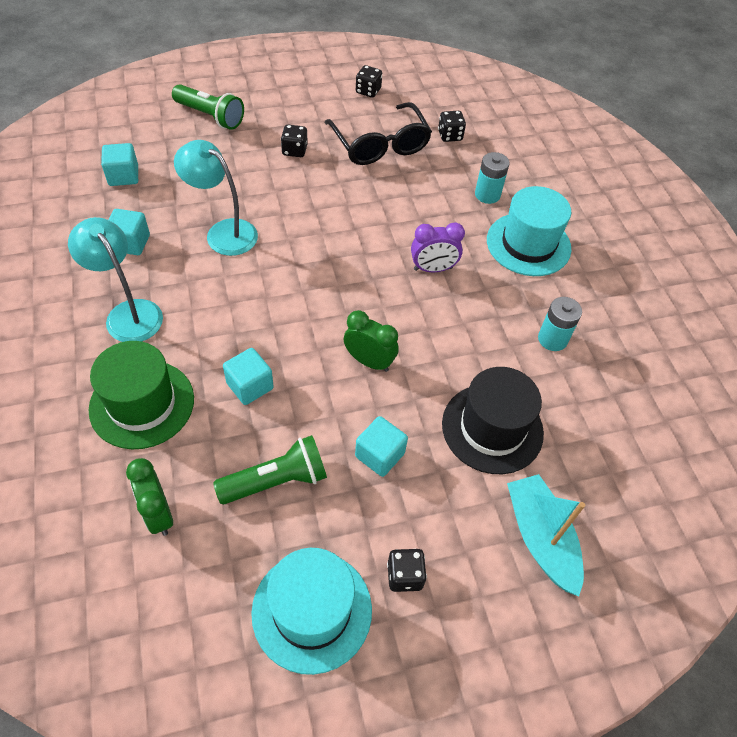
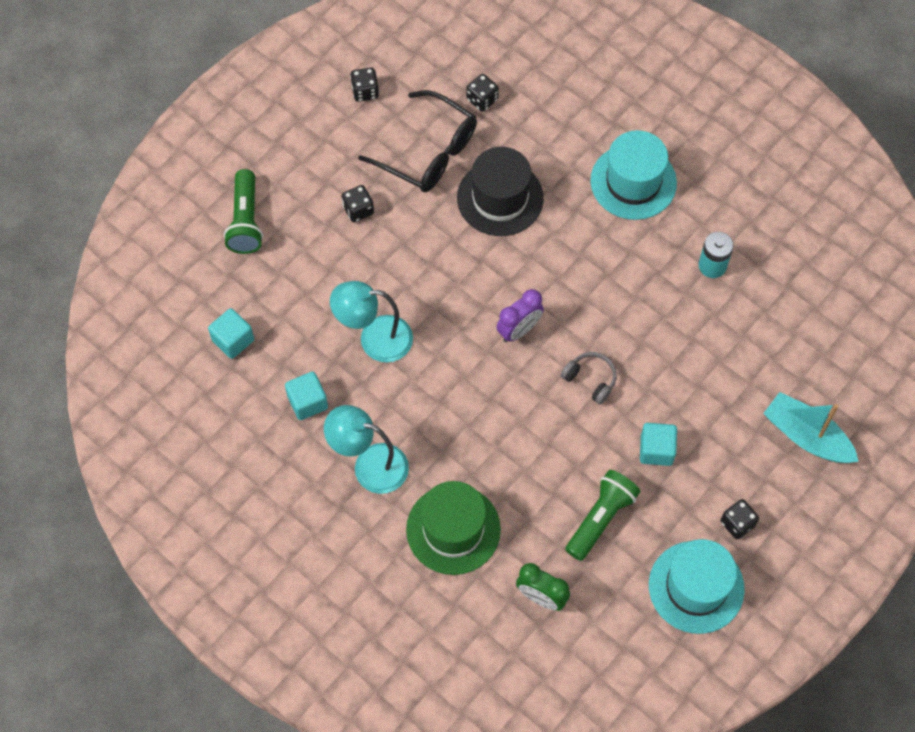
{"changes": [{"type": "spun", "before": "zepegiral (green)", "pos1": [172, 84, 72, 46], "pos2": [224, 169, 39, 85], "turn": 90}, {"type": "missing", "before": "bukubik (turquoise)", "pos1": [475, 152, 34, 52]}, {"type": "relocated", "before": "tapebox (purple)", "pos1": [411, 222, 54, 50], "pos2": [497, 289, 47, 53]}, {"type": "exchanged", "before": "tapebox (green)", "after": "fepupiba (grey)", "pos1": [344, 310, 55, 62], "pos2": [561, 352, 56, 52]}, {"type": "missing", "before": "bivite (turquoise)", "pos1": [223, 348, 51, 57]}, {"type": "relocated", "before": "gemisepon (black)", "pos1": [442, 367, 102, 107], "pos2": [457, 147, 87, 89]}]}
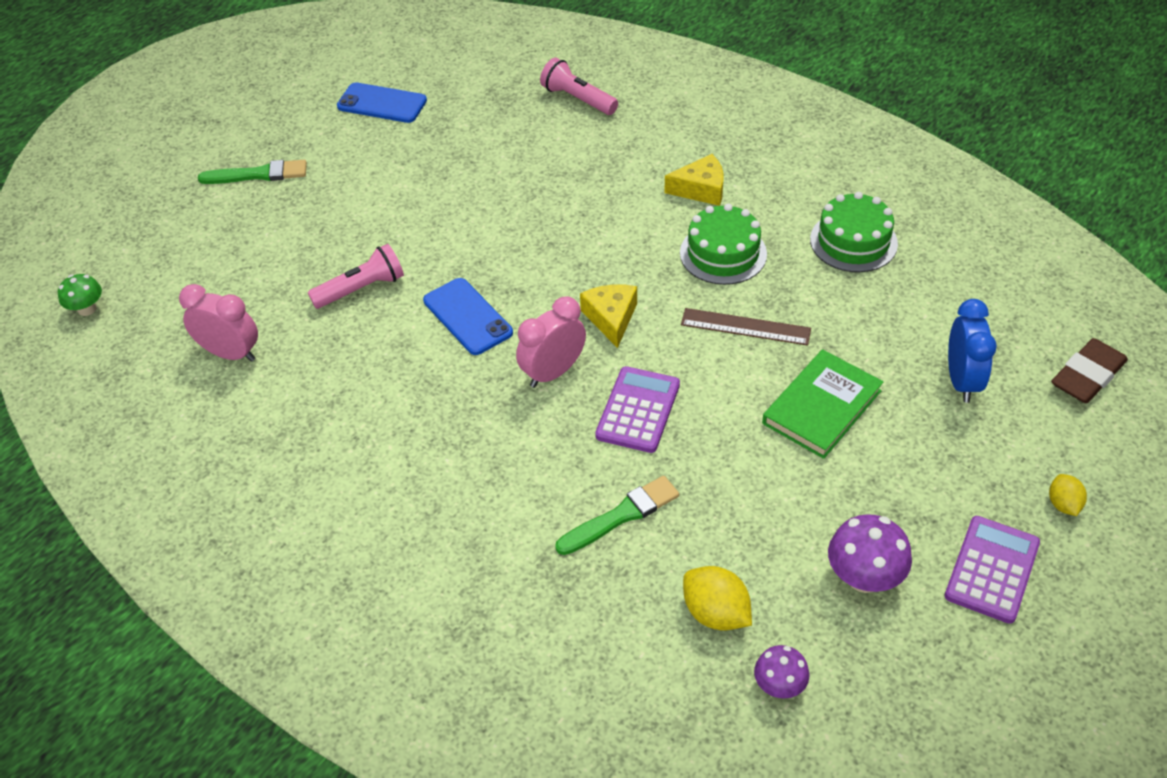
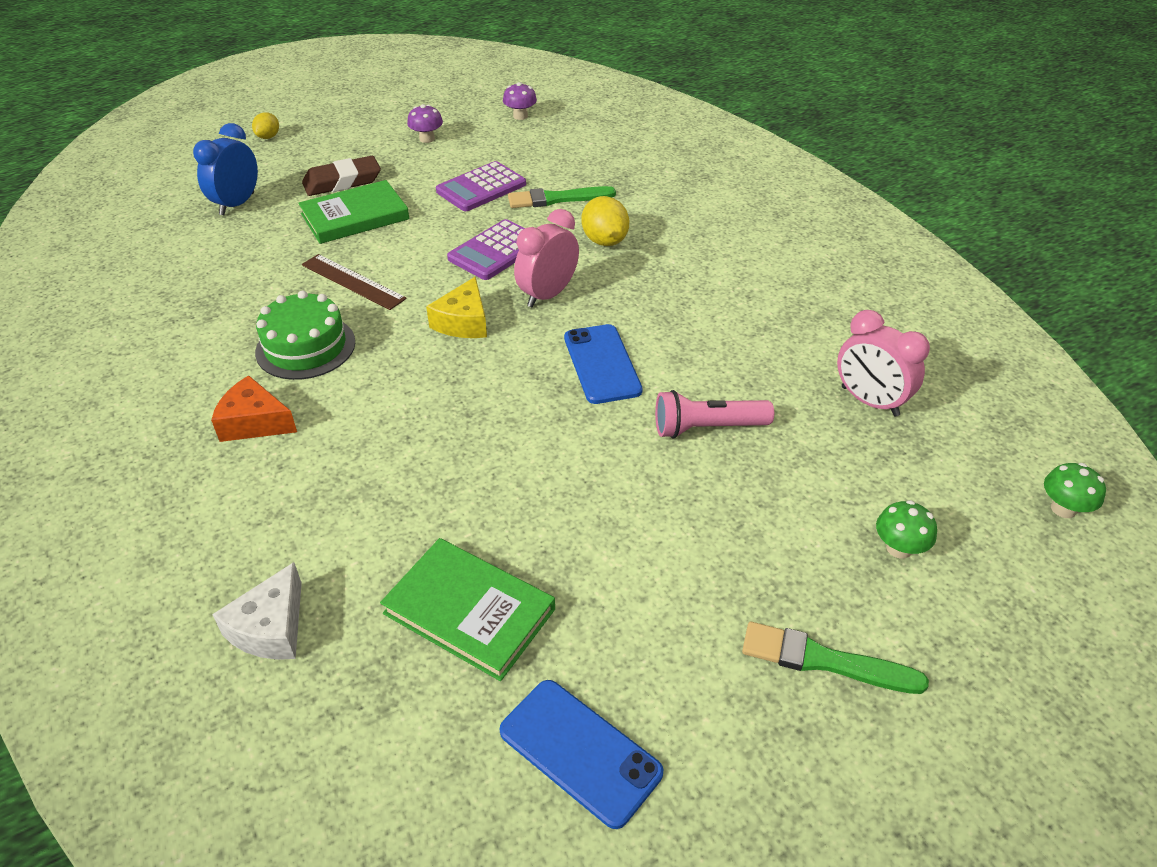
{"changes": [{"type": "exchanged", "before": "zepegiral (pink)", "after": "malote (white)", "pos1": [540, 58, 78, 57], "pos2": [212, 562, 90, 98]}, {"type": "colour", "before": "malote (yellow)", "after": "malote (orange)", "pos1": [665, 154, 59, 52], "pos2": [211, 375, 86, 67]}, {"type": "missing", "before": "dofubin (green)", "pos1": [810, 192, 88, 80]}, {"type": "spun", "before": "tapebox (pink)", "pos1": [516, 297, 70, 91], "pos2": [514, 209, 65, 98], "turn": 150}, {"type": "relocated", "before": "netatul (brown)", "pos1": [1051, 338, 77, 65], "pos2": [302, 156, 79, 40]}, {"type": "size", "before": "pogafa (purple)", "pos1": [828, 514, 84, 79], "pos2": [407, 104, 36, 39], "scale": 0.63}, {"type": "relocated", "before": "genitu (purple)", "pos1": [945, 516, 95, 108], "pos2": [436, 161, 90, 50]}, {"type": "relocated", "before": "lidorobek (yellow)", "pos1": [683, 566, 69, 65], "pos2": [581, 196, 48, 50]}, {"type": "appeared", "after": "pogafa (green)", "pos2": [876, 500, 61, 59]}, {"type": "appeared", "after": "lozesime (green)", "pos2": [380, 538, 175, 143]}]}
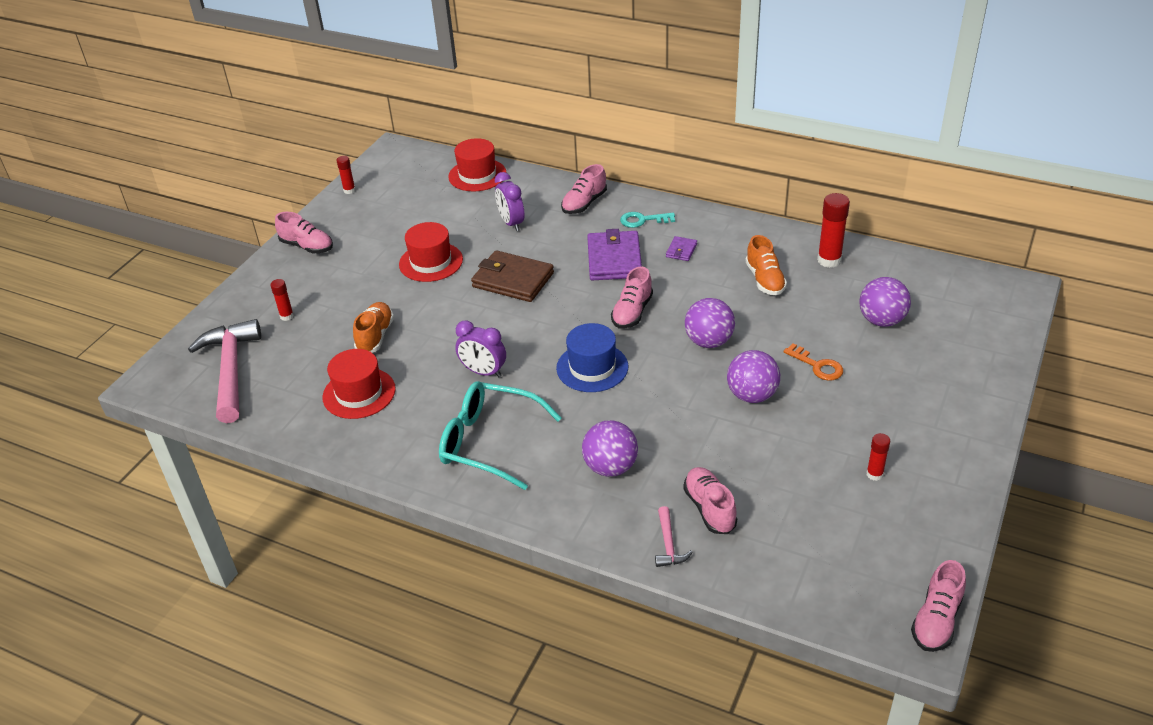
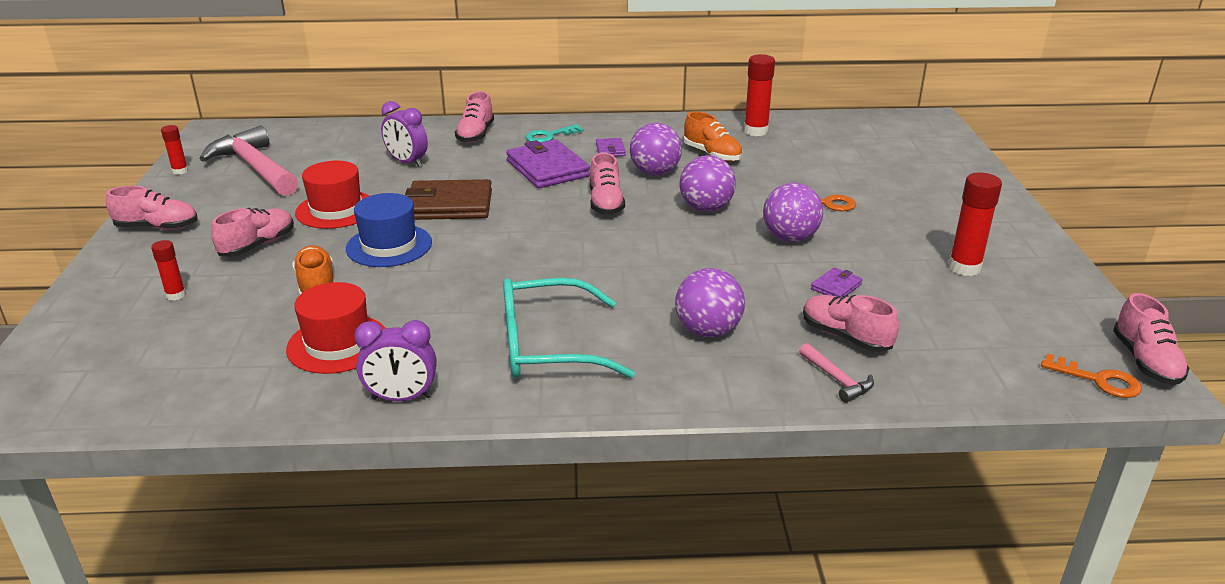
{"changes": [{"type": "missing", "before": "gemisepon (red)", "pos1": [448, 138, 59, 53]}, {"type": "relocated", "before": "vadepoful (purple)", "pos1": [859, 277, 52, 50], "pos2": [630, 123, 52, 53]}, {"type": "relocated", "before": "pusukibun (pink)", "pos1": [188, 319, 73, 104], "pos2": [199, 125, 99, 71]}, {"type": "relocated", "before": "tapebox (purple)", "pos1": [455, 320, 51, 57], "pos2": [354, 320, 83, 81]}, {"type": "relocated", "before": "gemisepon (blue)", "pos1": [556, 323, 72, 69], "pos2": [346, 193, 86, 74]}, {"type": "size", "before": "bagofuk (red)", "pos1": [866, 433, 24, 48], "pos2": [948, 172, 54, 104], "scale": 1.75}, {"type": "appeared", "after": "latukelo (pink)", "pos2": [211, 208, 83, 49]}, {"type": "appeared", "after": "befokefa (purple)", "pos2": [811, 267, 52, 31]}, {"type": "appeared", "after": "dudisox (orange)", "pos2": [1041, 353, 101, 45]}]}
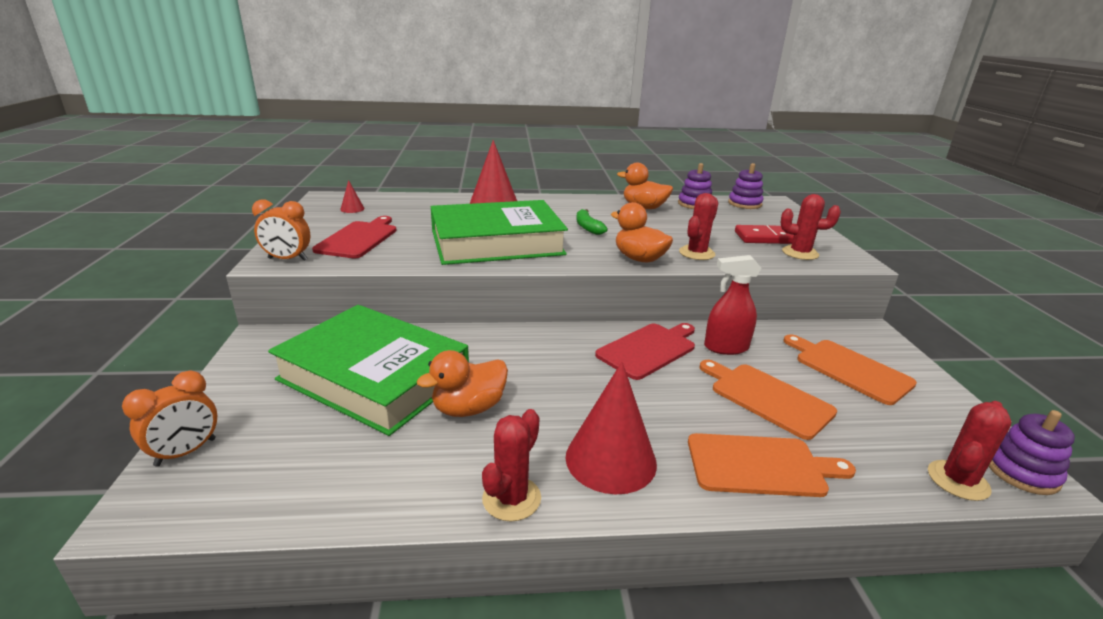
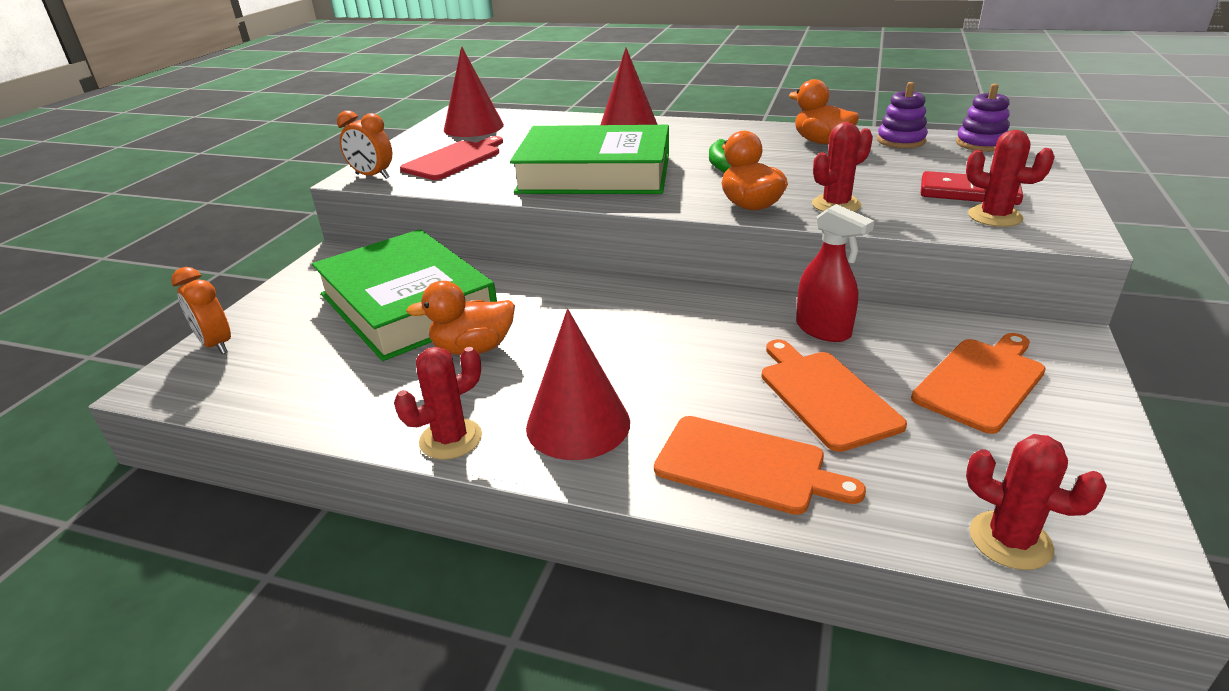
{"changes": [{"type": "size", "before": "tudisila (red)", "pos1": [340, 180, 24, 33], "pos2": [444, 46, 60, 91], "scale": 2.31}, {"type": "spun", "before": "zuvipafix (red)", "pos1": [704, 255, 57, 100], "pos2": [796, 204, 78, 138], "turn": -150}, {"type": "missing", "before": "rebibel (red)", "pos1": [595, 323, 100, 57]}, {"type": "spun", "before": "rebibel (orange)", "pos1": [784, 334, 133, 71], "pos2": [911, 333, 135, 101], "turn": 60}, {"type": "spun", "before": "tapebox (orange)", "pos1": [122, 371, 95, 96], "pos2": [171, 267, 60, 87], "turn": 75}, {"type": "spun", "before": "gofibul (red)", "pos1": [928, 401, 83, 100], "pos2": [966, 434, 141, 136], "turn": 60}, {"type": "missing", "before": "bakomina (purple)", "pos1": [989, 410, 86, 85]}]}
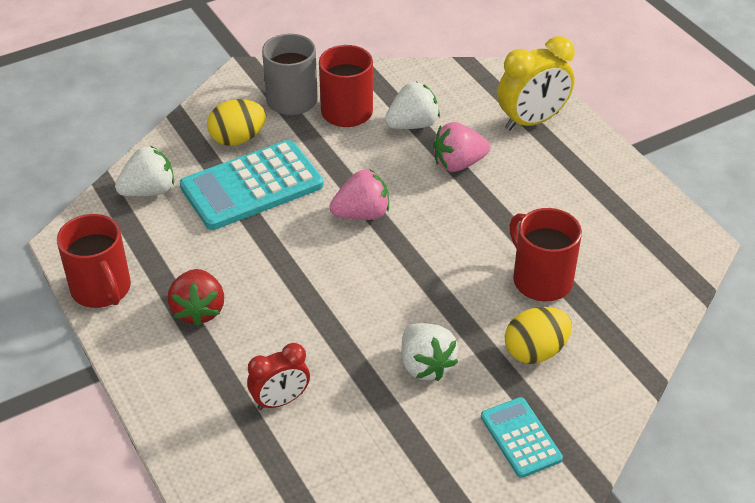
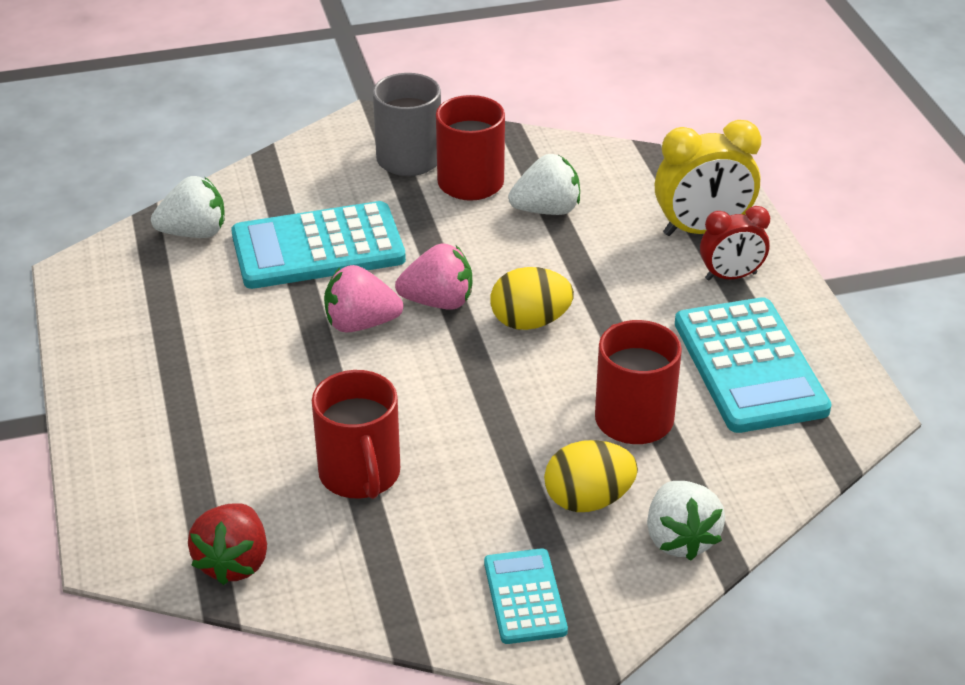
{"changes": [{"type": "relocated", "before": "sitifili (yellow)", "pos1": [207, 99, 59, 47], "pos2": [490, 267, 84, 63]}, {"type": "relocated", "before": "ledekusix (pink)", "pos1": [433, 122, 57, 50], "pos2": [324, 265, 79, 68]}, {"type": "relocated", "before": "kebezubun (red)", "pos1": [57, 214, 74, 94], "pos2": [312, 370, 88, 129]}, {"type": "relocated", "before": "ledekusix (red)", "pos1": [168, 269, 56, 58], "pos2": [188, 503, 79, 82]}, {"type": "relocated", "before": "ledekusix (white)", "pos1": [402, 323, 56, 58], "pos2": [647, 481, 78, 80]}, {"type": "relocated", "before": "tapebox (red)", "pos1": [247, 343, 63, 67], "pos2": [700, 206, 70, 74]}, {"type": "appeared", "after": "genitu (turquoise)", "pos2": [675, 297, 157, 136]}]}
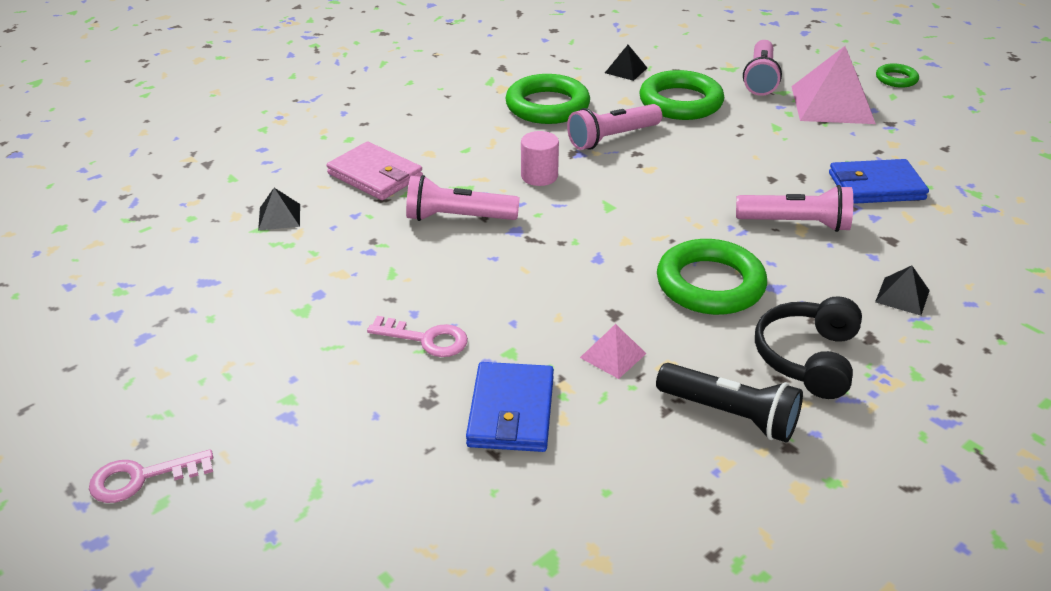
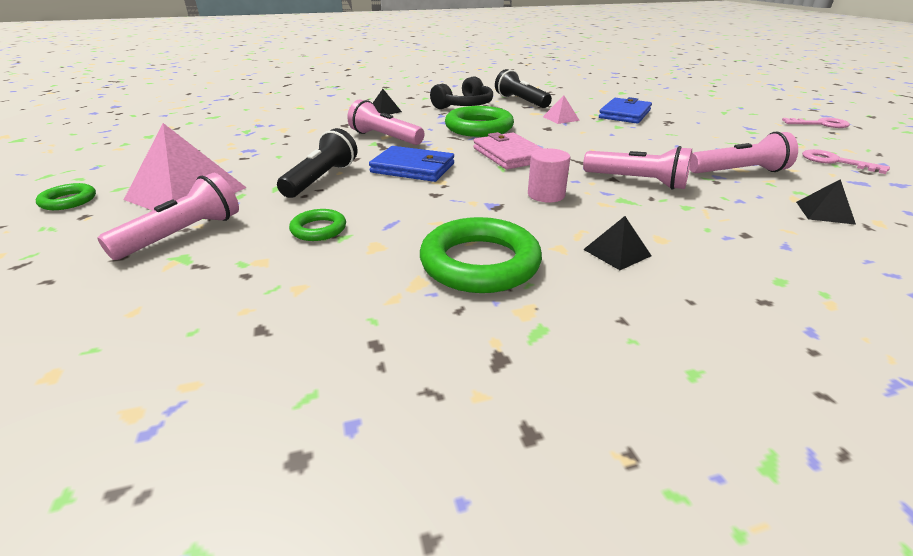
{"changes": [{"type": "relocated", "before": "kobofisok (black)", "pos1": [605, 45, 42, 36], "pos2": [583, 216, 69, 54]}, {"type": "size", "before": "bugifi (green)", "pos1": [639, 70, 85, 50], "pos2": [289, 209, 57, 32], "scale": 0.51}, {"type": "relocated", "before": "zepegiral (pink)", "pos1": [567, 104, 95, 46], "pos2": [690, 132, 108, 41]}, {"type": "relocated", "before": "befokefa (pink)", "pos1": [326, 141, 97, 59], "pos2": [473, 132, 70, 37]}, {"type": "relocated", "before": "befokefa (blue)", "pos1": [829, 159, 100, 45], "pos2": [369, 146, 85, 36]}, {"type": "relocated", "before": "dudisox (pink)", "pos1": [367, 316, 101, 41], "pos2": [802, 149, 88, 25]}, {"type": "appeared", "after": "zepegiral (black)", "pos2": [277, 128, 81, 70]}]}
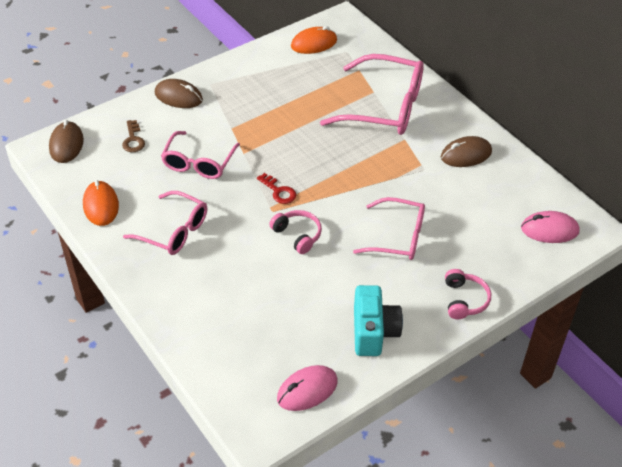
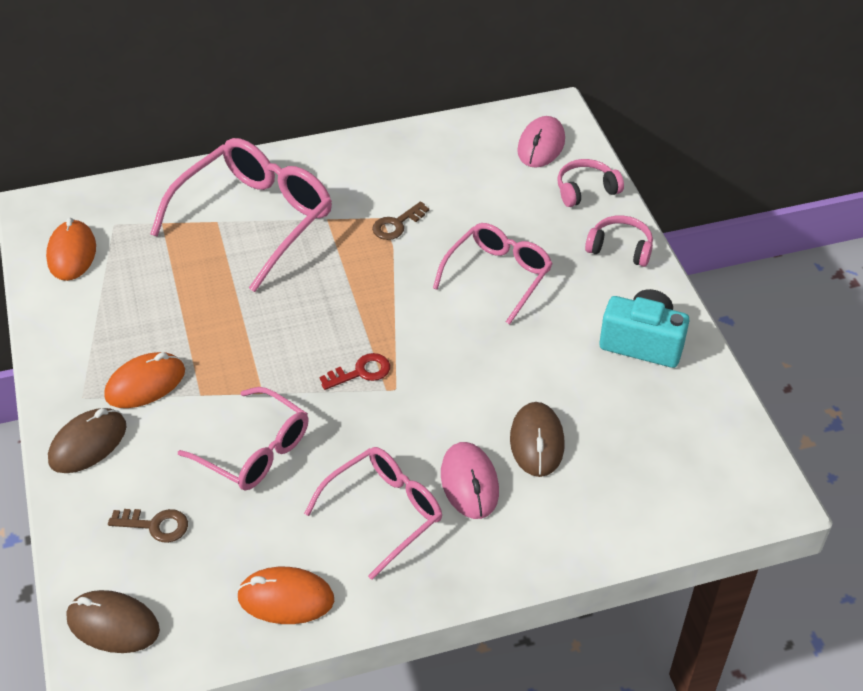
{"changes": [{"type": "relocated", "before": "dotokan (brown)", "pos1": [441, 136, 51, 31], "pos2": [510, 402, 54, 75]}, {"type": "relocated", "before": "fepupiba (pink)", "pos1": [269, 210, 53, 44], "pos2": [557, 159, 67, 48]}, {"type": "relocated", "before": "dotokan (pink)", "pos1": [277, 365, 61, 46], "pos2": [441, 442, 58, 77]}, {"type": "appeared", "after": "dudisox (brown)", "pos2": [372, 201, 57, 39]}, {"type": "appeared", "after": "dotokan (orange)", "pos2": [104, 352, 81, 56]}]}
